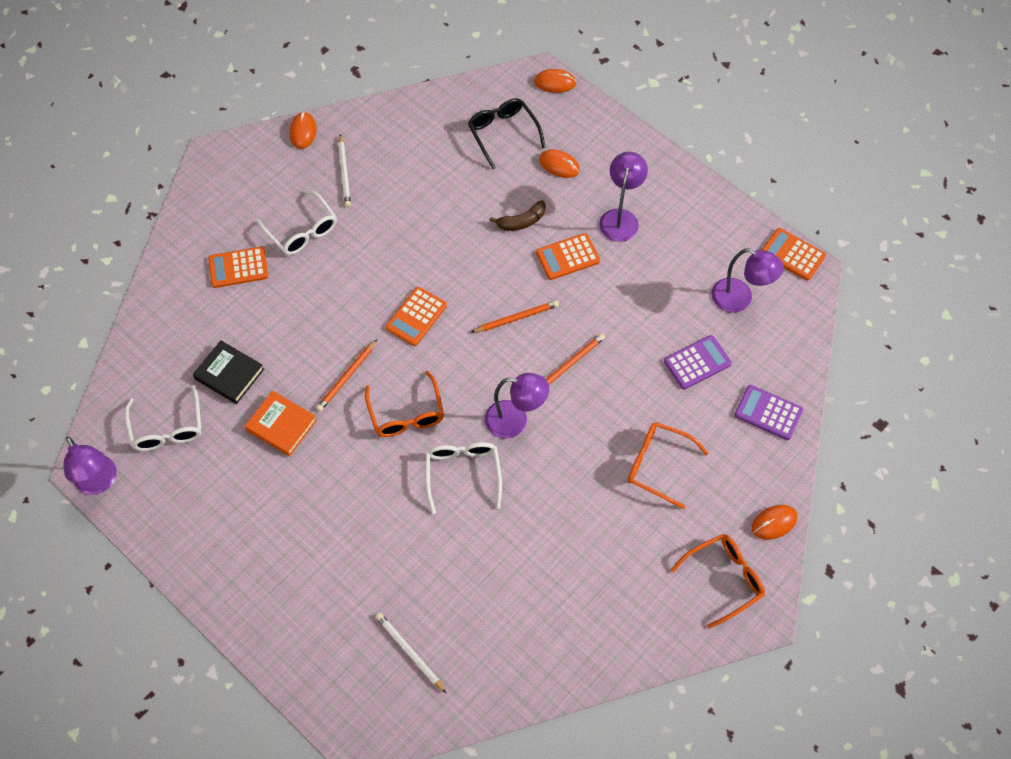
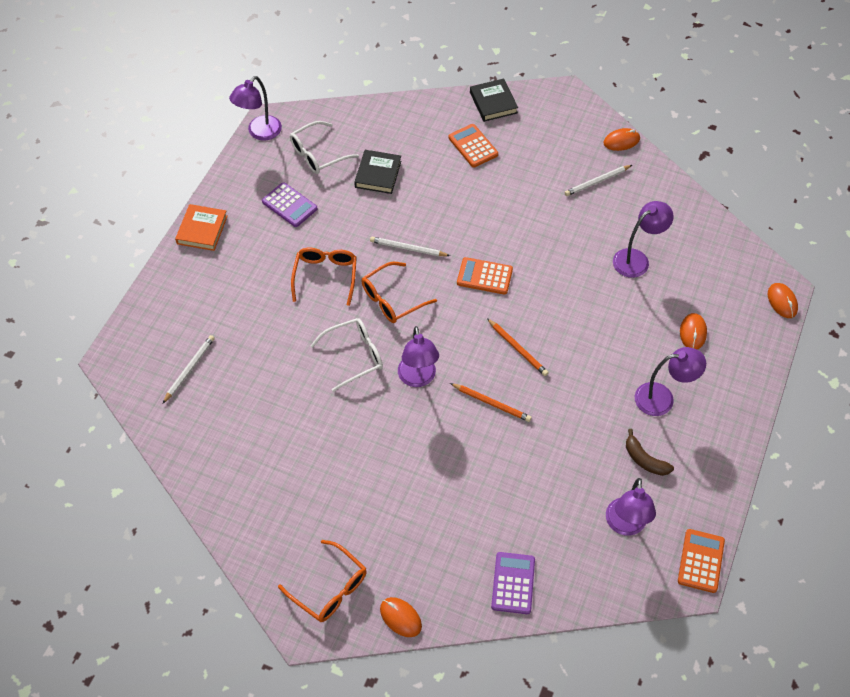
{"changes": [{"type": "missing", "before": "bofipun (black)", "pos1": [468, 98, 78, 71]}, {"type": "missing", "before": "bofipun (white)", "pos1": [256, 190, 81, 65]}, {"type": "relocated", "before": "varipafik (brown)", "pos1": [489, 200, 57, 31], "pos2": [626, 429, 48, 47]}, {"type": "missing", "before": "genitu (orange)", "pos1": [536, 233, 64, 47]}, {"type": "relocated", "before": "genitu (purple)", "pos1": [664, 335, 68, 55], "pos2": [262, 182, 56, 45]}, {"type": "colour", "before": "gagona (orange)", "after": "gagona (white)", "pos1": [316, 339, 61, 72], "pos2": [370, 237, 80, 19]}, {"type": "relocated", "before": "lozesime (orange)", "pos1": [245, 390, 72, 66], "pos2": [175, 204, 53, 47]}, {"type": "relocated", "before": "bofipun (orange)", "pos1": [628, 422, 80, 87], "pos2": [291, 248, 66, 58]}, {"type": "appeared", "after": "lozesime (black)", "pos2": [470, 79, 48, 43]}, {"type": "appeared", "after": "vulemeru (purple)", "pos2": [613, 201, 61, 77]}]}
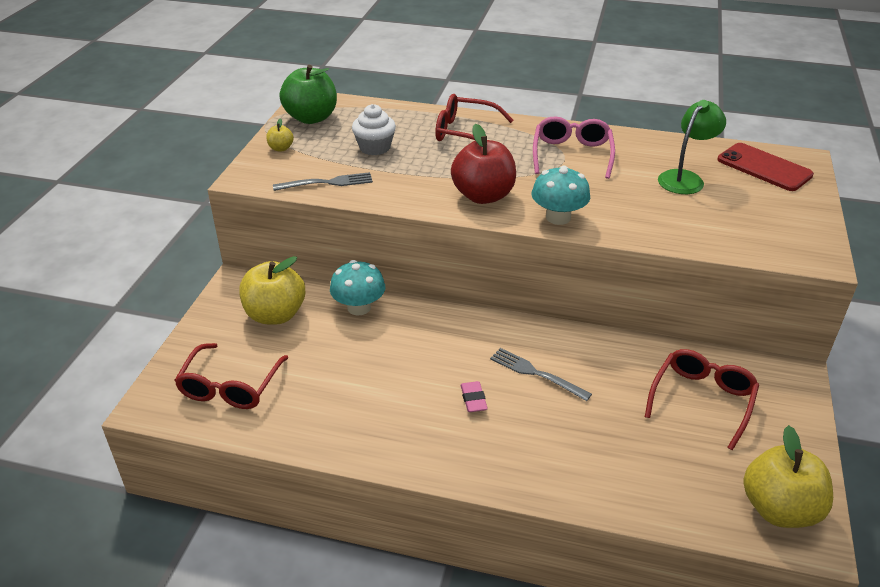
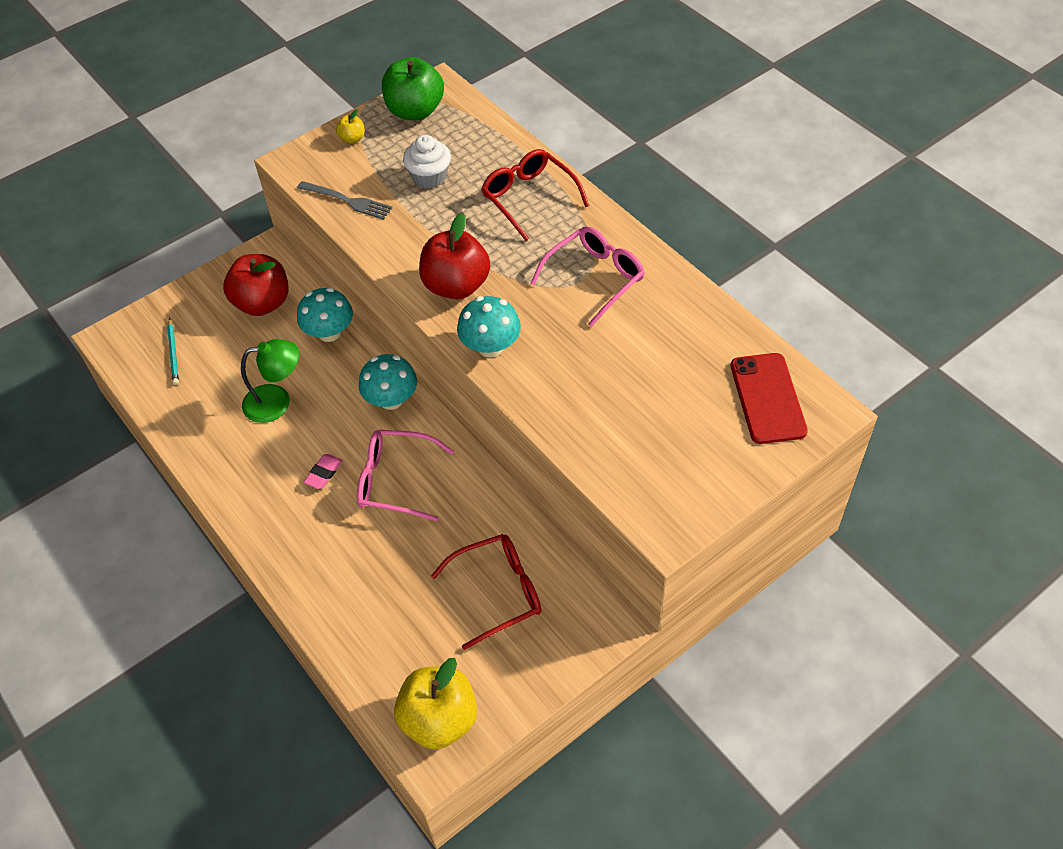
{"changes": [{"type": "relocated", "before": "vulemeru (green)", "pos1": [658, 100, 68, 94], "pos2": [241, 339, 58, 84]}, {"type": "colour", "before": "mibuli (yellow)", "after": "mibuli (red)", "pos1": [239, 256, 66, 69], "pos2": [223, 254, 66, 62]}, {"type": "exchanged", "before": "bofipun (red)", "after": "gagona (turquoise)", "pos1": [174, 343, 114, 66], "pos2": [167, 318, 12, 67]}, {"type": "exchanged", "before": "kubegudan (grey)", "after": "bofipun (pink)", "pos1": [490, 348, 102, 53], "pos2": [357, 430, 96, 91]}, {"type": "appeared", "after": "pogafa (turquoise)", "pos2": [359, 354, 58, 56]}]}
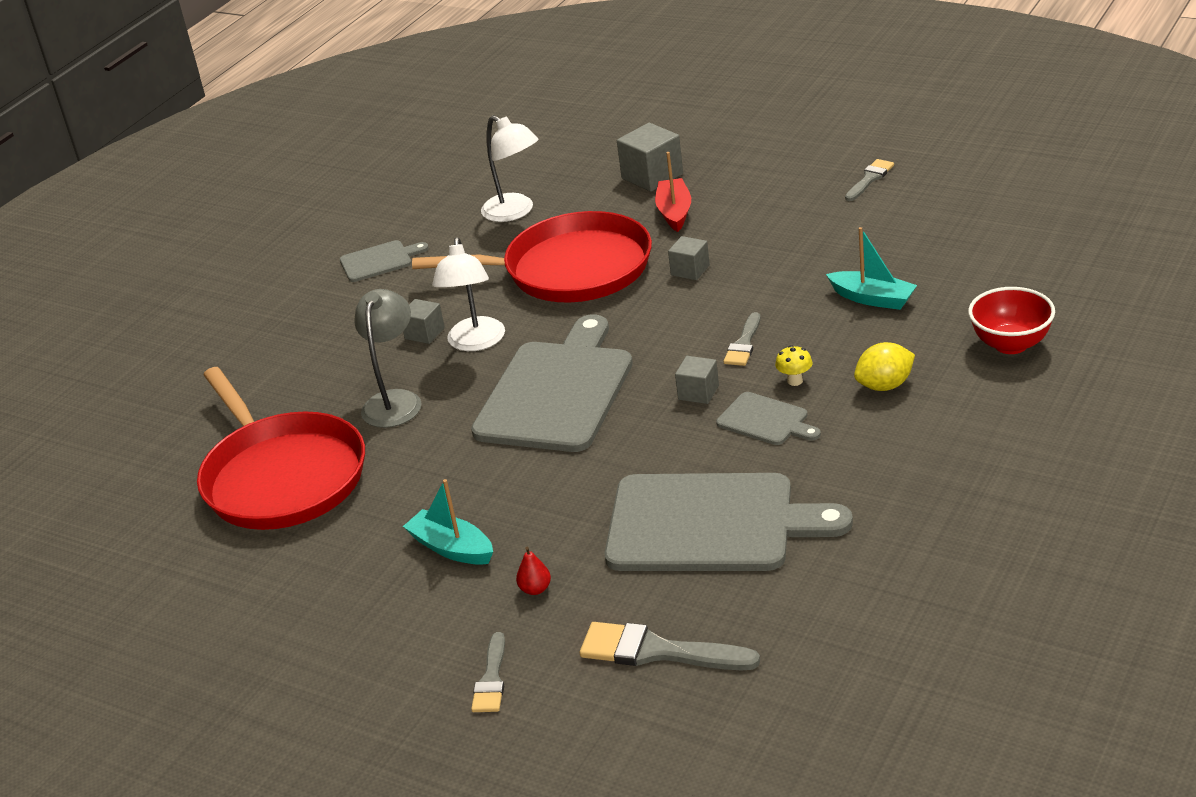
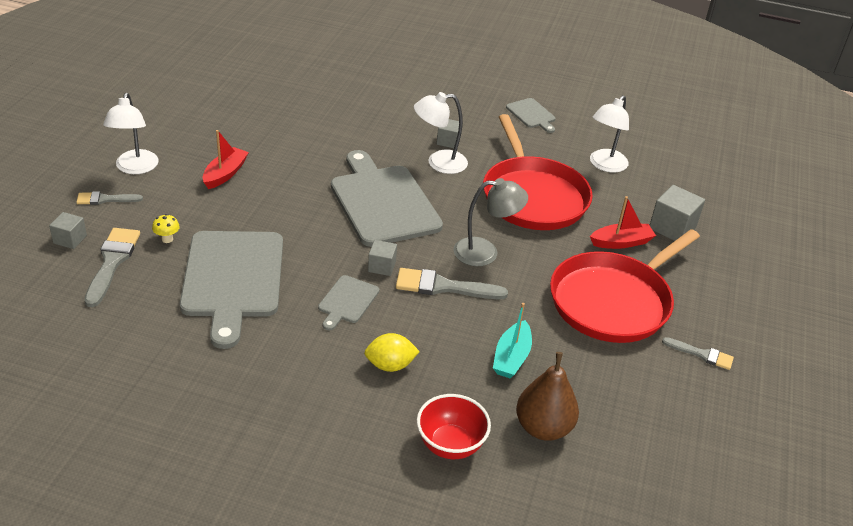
{"changes": [{"type": "relocated", "before": "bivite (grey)", "pos1": [668, 236, 42, 44], "pos2": [49, 212, 38, 37]}, {"type": "relocated", "before": "vulemeru (grey)", "pos1": [354, 289, 68, 139], "pos2": [453, 178, 75, 88]}, {"type": "size", "before": "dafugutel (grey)", "pos1": [724, 312, 36, 54], "pos2": [396, 268, 112, 31], "scale": 1.65}, {"type": "spun", "before": "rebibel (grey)", "pos1": [471, 314, 162, 138], "pos2": [331, 150, 112, 97], "turn": -120}, {"type": "spun", "before": "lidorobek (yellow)", "pos1": [854, 342, 61, 49], "pos2": [364, 333, 56, 39], "turn": -60}, {"type": "relocated", "before": "pogafa (yellow)", "pos1": [775, 345, 37, 41], "pos2": [152, 214, 28, 29]}, {"type": "relocated", "before": "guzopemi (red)", "pos1": [197, 367, 168, 163], "pos2": [550, 229, 150, 114]}, {"type": "colour", "before": "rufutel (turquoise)", "after": "rufutel (red)", "pos1": [403, 479, 90, 86], "pos2": [203, 130, 46, 59]}, {"type": "missing", "before": "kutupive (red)", "pos1": [516, 547, 35, 48]}, {"type": "appeared", "after": "vulemeru (white)", "pos2": [103, 93, 56, 81]}, {"type": "appeared", "after": "kutupive (brown)", "pos2": [516, 352, 63, 89]}]}
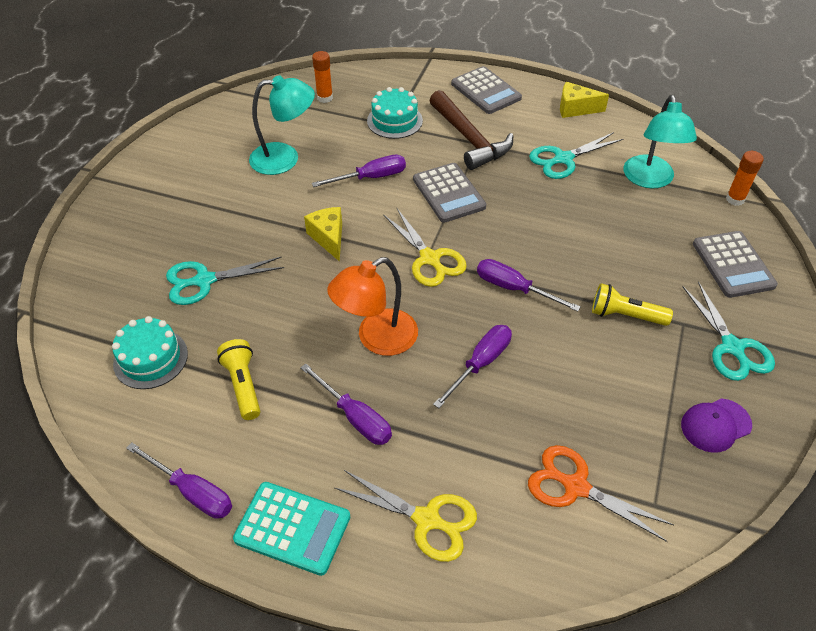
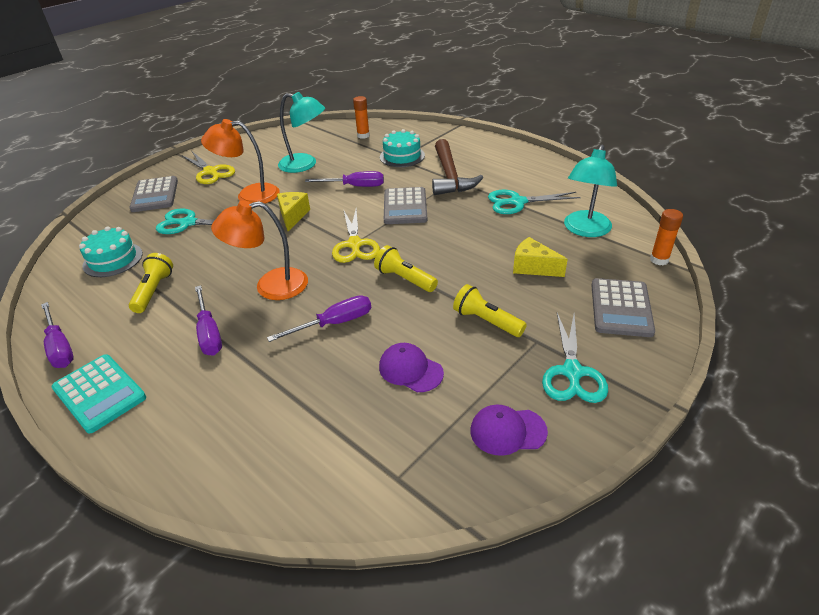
{"changes": [{"type": "relocated", "before": "genitu (grey)", "pos1": [451, 66, 71, 48], "pos2": [129, 176, 49, 36]}, {"type": "relocated", "before": "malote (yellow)", "pos1": [560, 82, 49, 36], "pos2": [513, 237, 55, 40]}, {"type": "exchanged", "before": "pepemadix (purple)", "after": "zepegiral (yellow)", "pos1": [477, 259, 104, 53], "pos2": [374, 245, 64, 47]}, {"type": "missing", "before": "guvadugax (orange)", "pos1": [528, 445, 146, 97]}, {"type": "relocated", "before": "guvadugax (yellow)", "pos1": [335, 470, 142, 92], "pos2": [183, 151, 52, 33]}, {"type": "appeared", "after": "vulemeru (orange)", "pos2": [201, 119, 79, 84]}, {"type": "appeared", "after": "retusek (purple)", "pos2": [379, 343, 65, 49]}]}
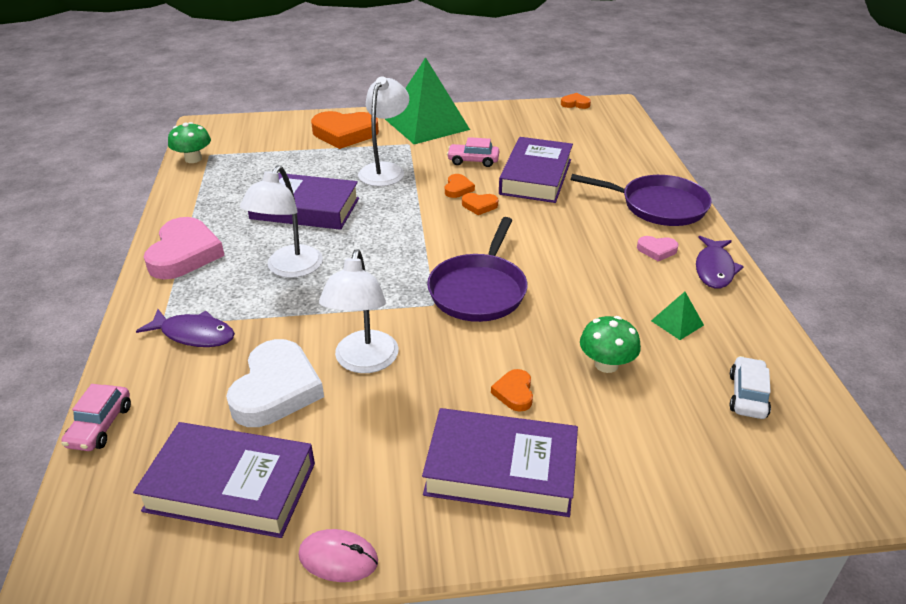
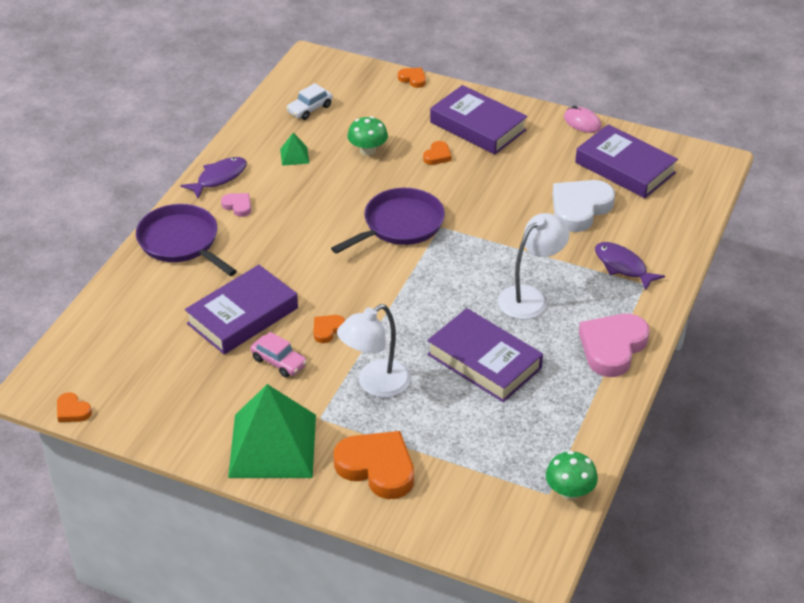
{"changes": [{"type": "relocated", "before": "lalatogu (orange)", "pos1": [462, 193, 36, 22], "pos2": [398, 68, 28, 20]}, {"type": "missing", "before": "vulemeru (white)", "pos1": [319, 249, 80, 124]}, {"type": "missing", "before": "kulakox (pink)", "pos1": [61, 384, 70, 67]}]}
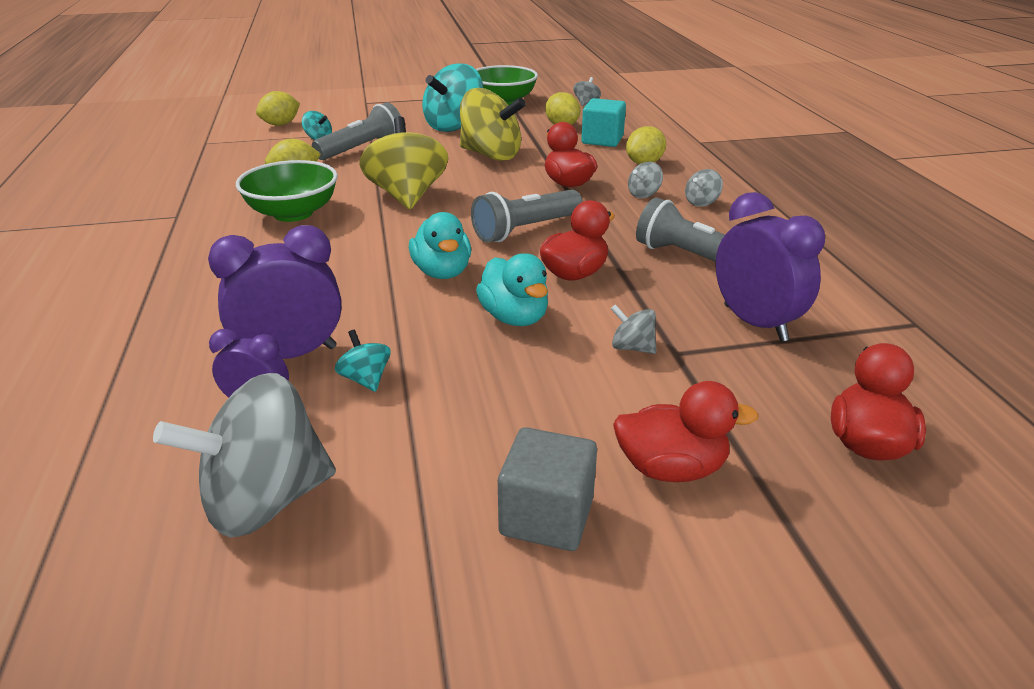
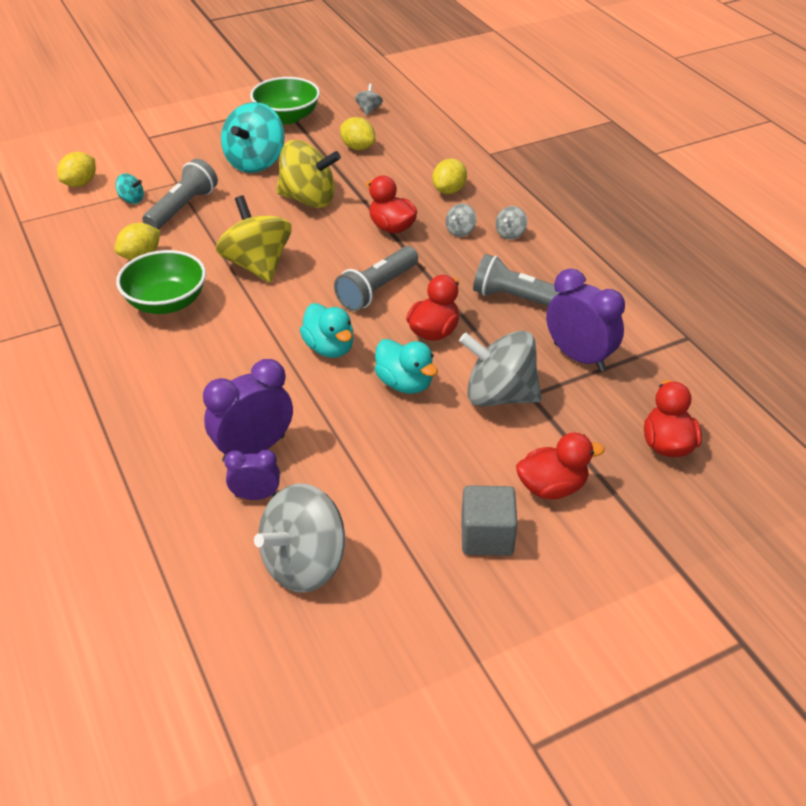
{"changes": [{"type": "missing", "before": "bivite (turquoise)", "pos1": [581, 98, 45, 49]}, {"type": "size", "before": "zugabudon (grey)", "pos1": [611, 304, 45, 50], "pos2": [459, 330, 83, 77], "scale": 2.26}, {"type": "missing", "before": "zugabudon (turquoise)", "pos1": [335, 330, 56, 62]}]}
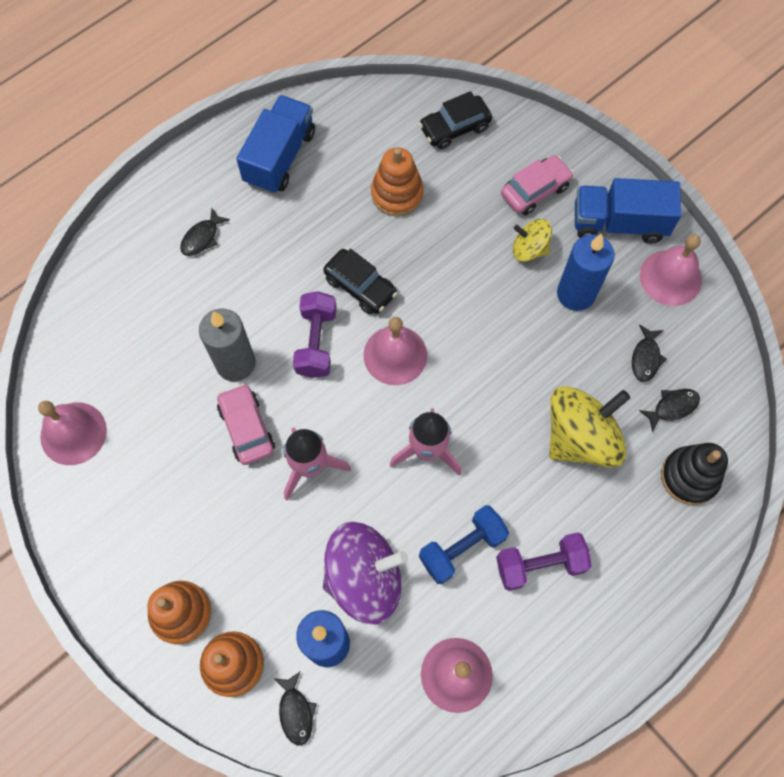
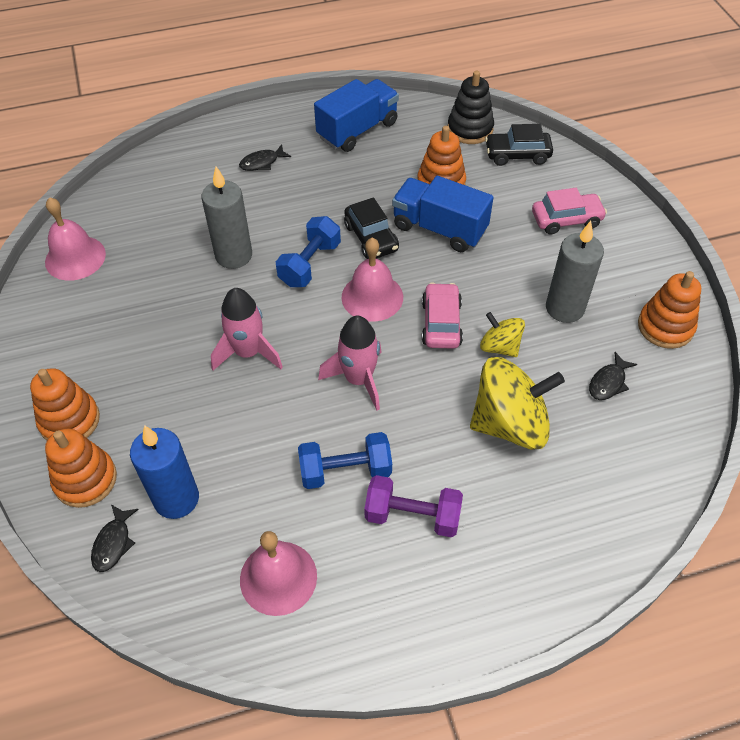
{"changes": [{"type": "relocated", "before": "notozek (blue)", "pos1": [575, 178, 107, 65], "pos2": [392, 176, 102, 76]}, {"type": "relocated", "before": "zugabudon (yellow)", "pos1": [513, 219, 39, 43], "pos2": [480, 312, 45, 45]}, {"type": "colour", "before": "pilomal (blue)", "after": "pilomal (grey)", "pos1": [557, 234, 58, 77], "pos2": [546, 221, 58, 102]}, {"type": "exchanged", "before": "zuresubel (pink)", "after": "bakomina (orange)", "pos1": [640, 234, 62, 72], "pos2": [638, 271, 63, 78]}, {"type": "colour", "before": "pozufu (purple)", "after": "pozufu (blue)", "pos1": [293, 291, 44, 87], "pos2": [276, 216, 65, 71]}, {"type": "relocated", "before": "kulakox (pink)", "pos1": [217, 384, 58, 81], "pos2": [422, 282, 41, 67]}, {"type": "missing", "before": "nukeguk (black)", "pos1": [639, 389, 61, 43]}, {"type": "relocated", "before": "bakomina (black)", "pos1": [661, 443, 67, 62], "pos2": [447, 71, 47, 73]}, {"type": "missing", "before": "zugabudon (purple)", "pos1": [323, 522, 85, 103]}]}
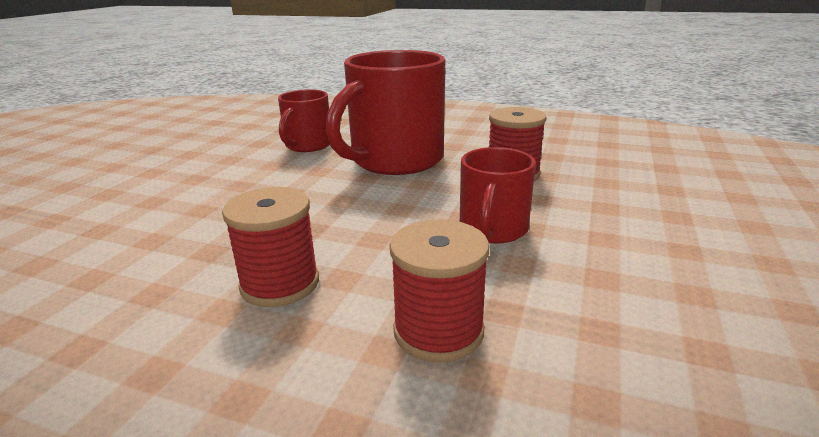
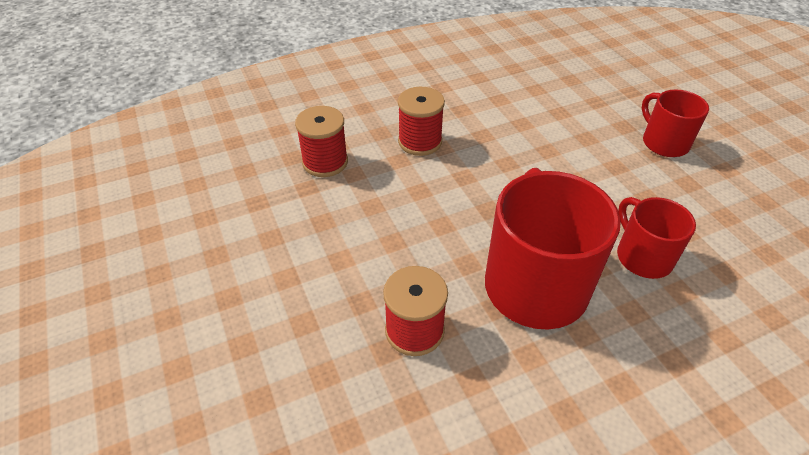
{"changes": [{"type": "relocated", "before": "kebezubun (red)", "pos1": [460, 147, 76, 97], "pos2": [642, 89, 67, 68]}]}
